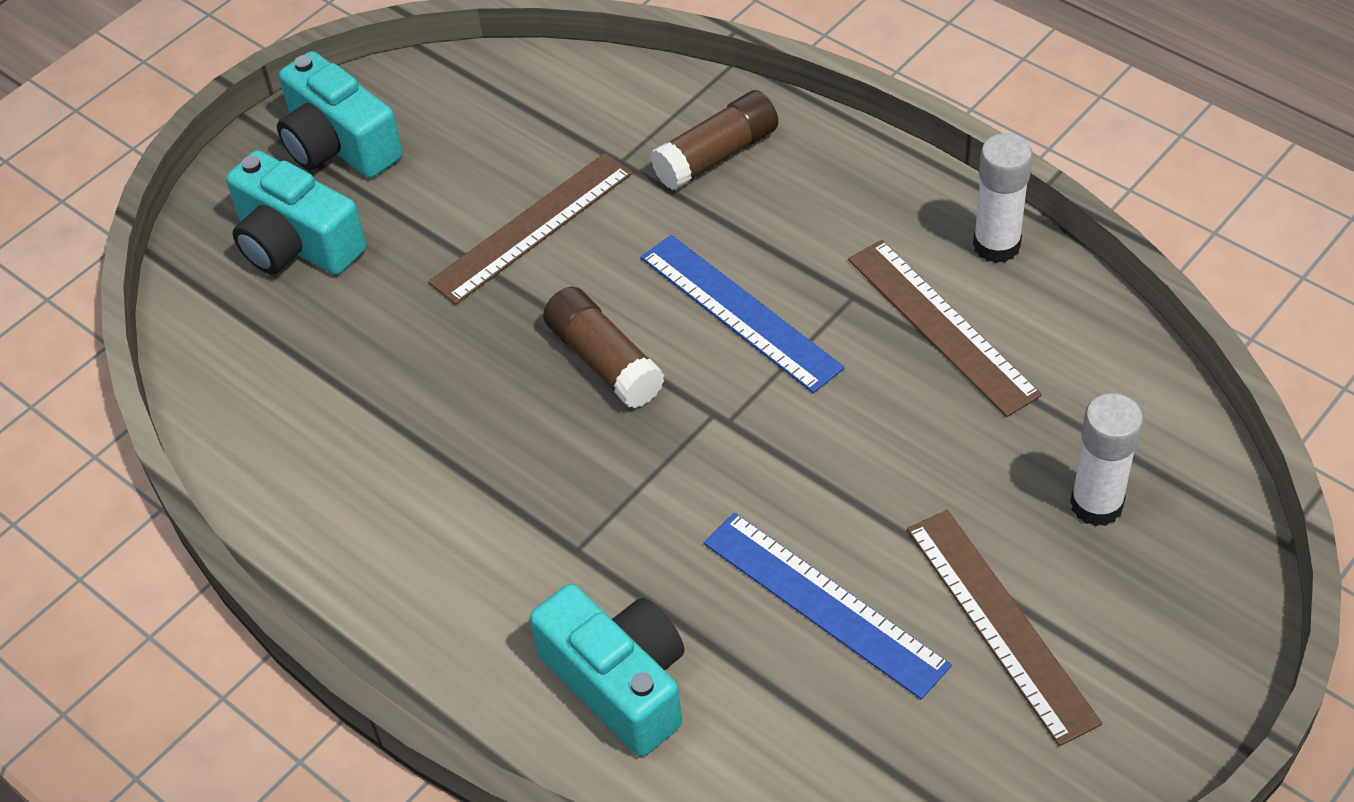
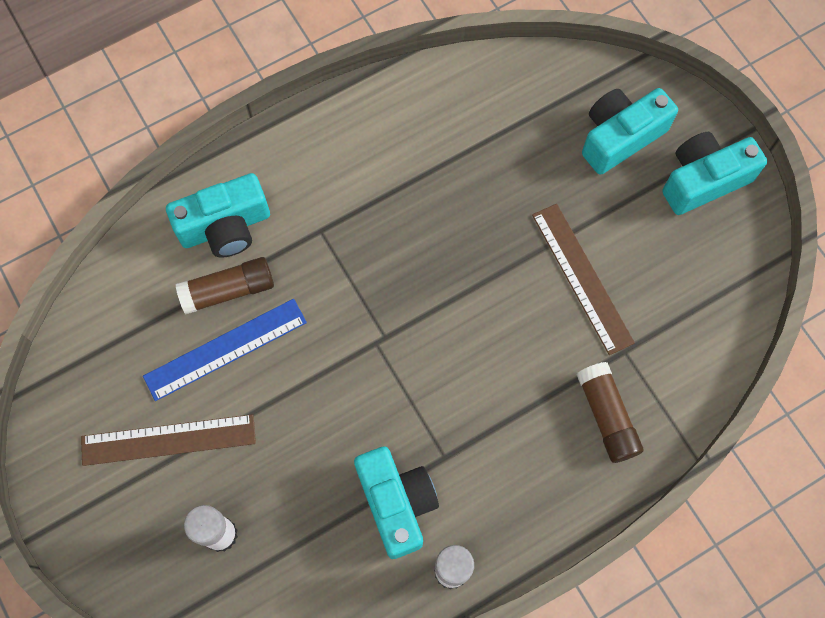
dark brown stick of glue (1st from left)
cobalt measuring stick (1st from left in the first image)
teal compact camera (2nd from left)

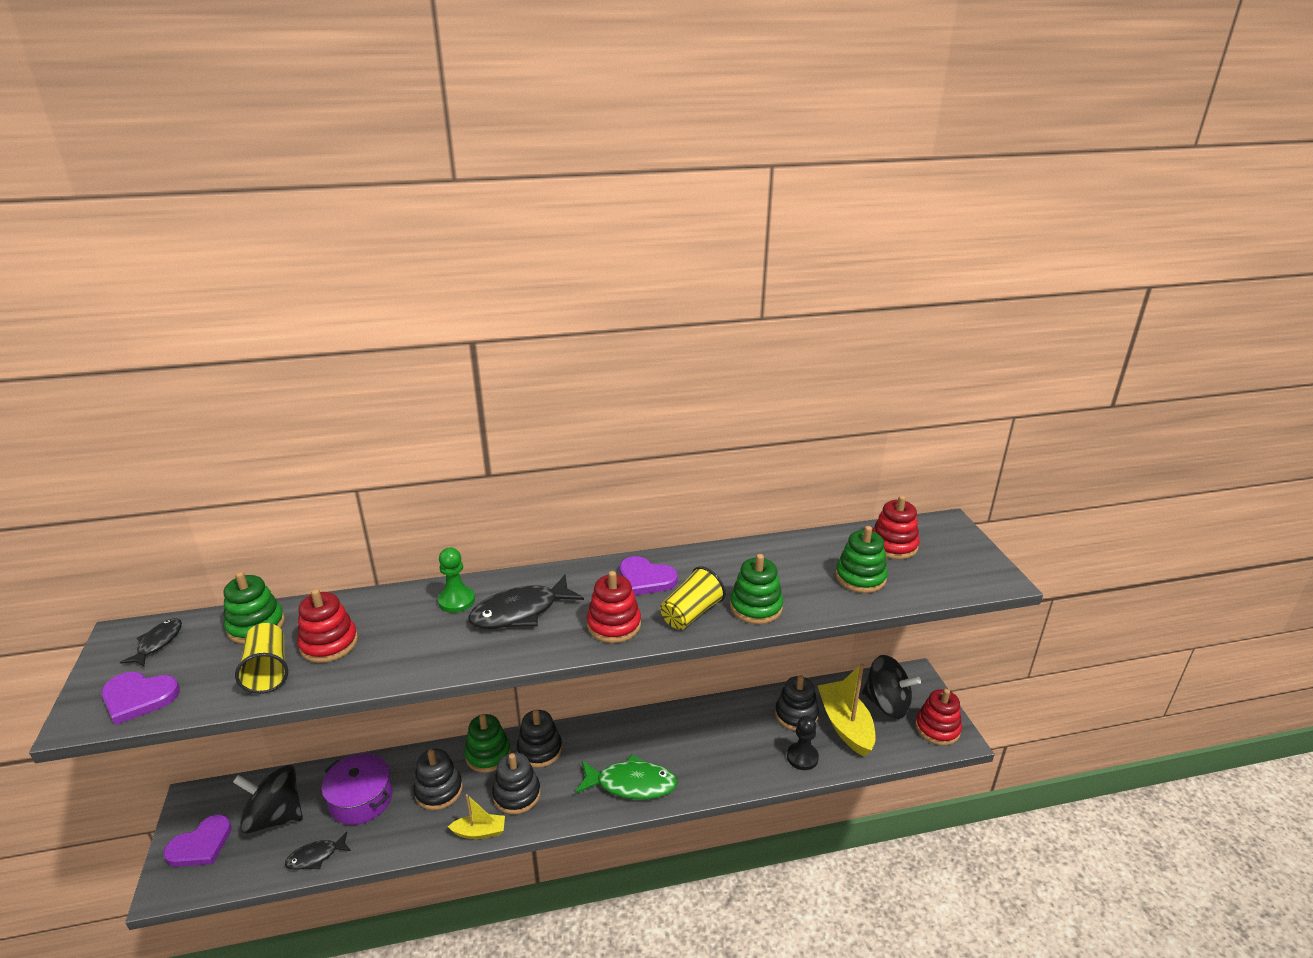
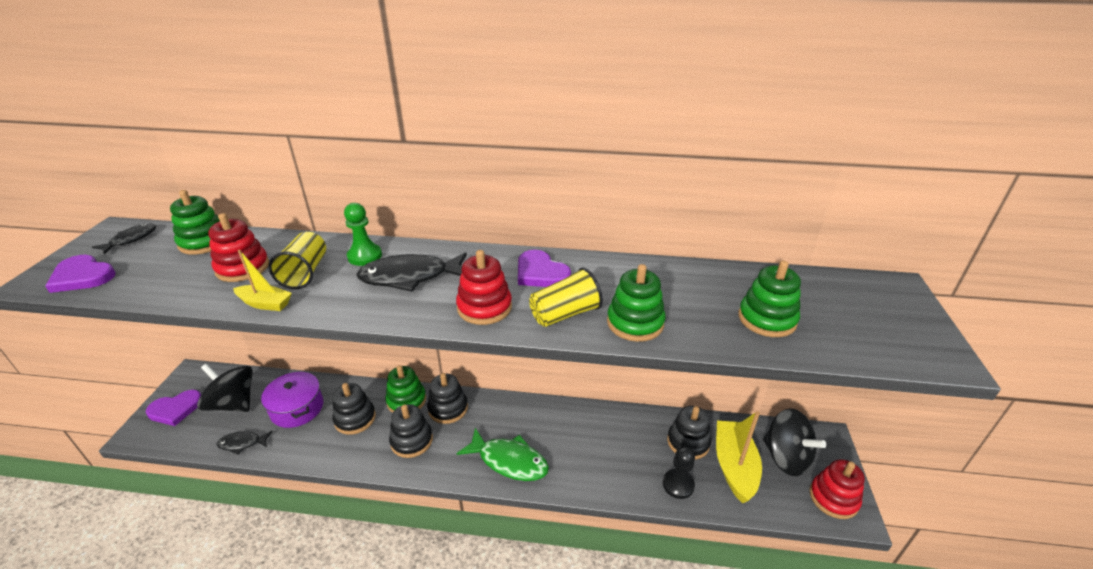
yellow beaker (1st from left)
yellow boat (1st from left)
scarlet ring stacker (3rd from left in the first image)

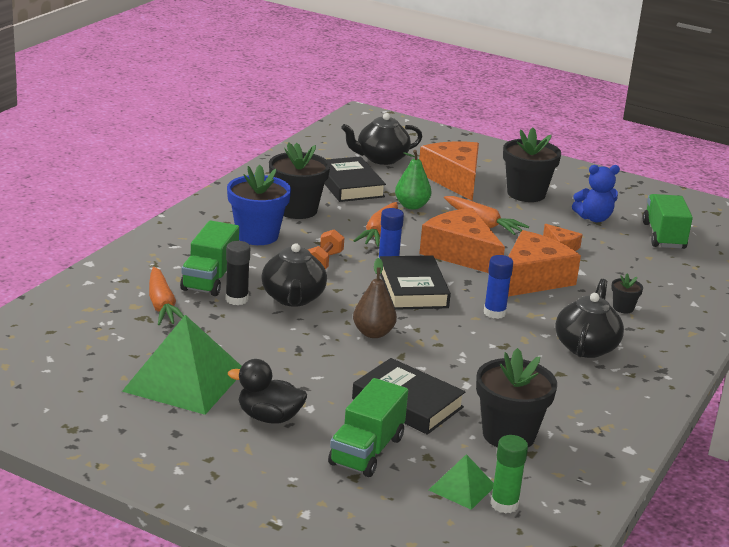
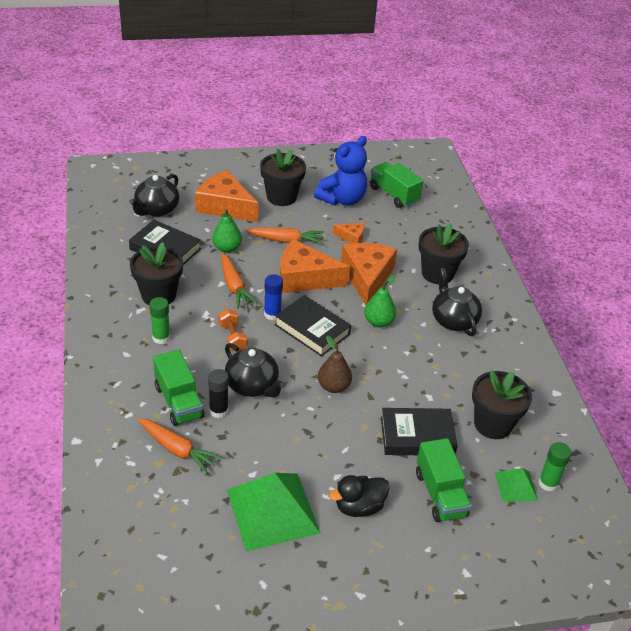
leaf-green stick of glue (1st from left)
leaf-green pear (2nd from left)
cobalt teddy bear
jet-black potted plant (3rd from left)

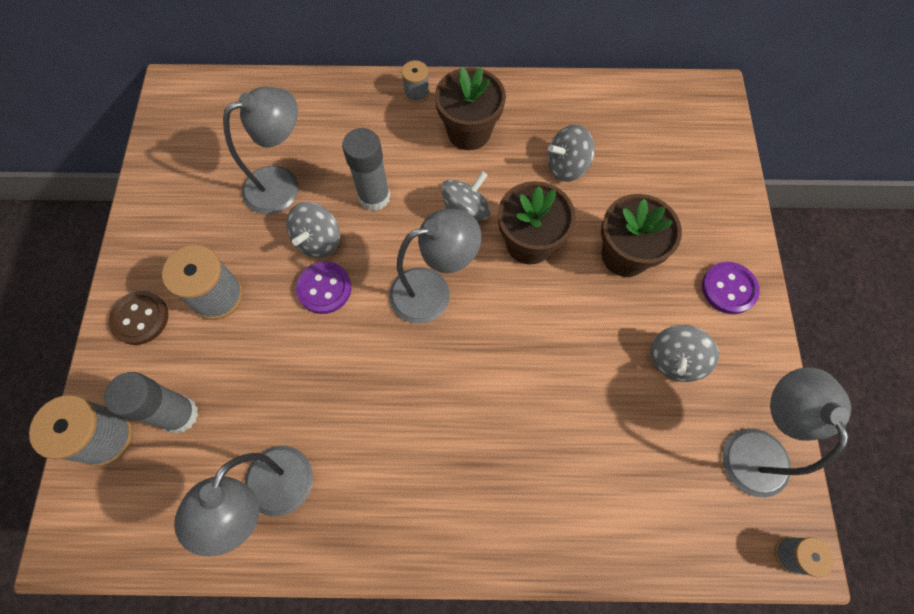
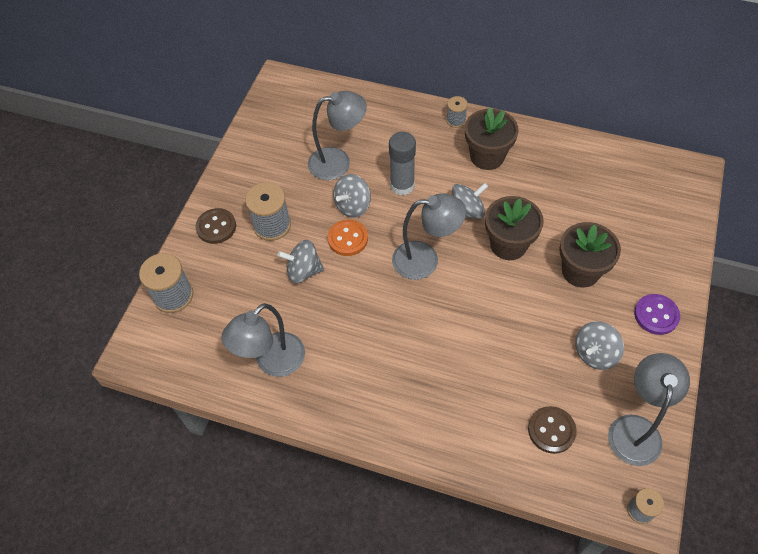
gray stick of glue (1st from left in the first image)
orange shirt button
gray toy top (1st from left)
dark brown shirt button (2nd from left)

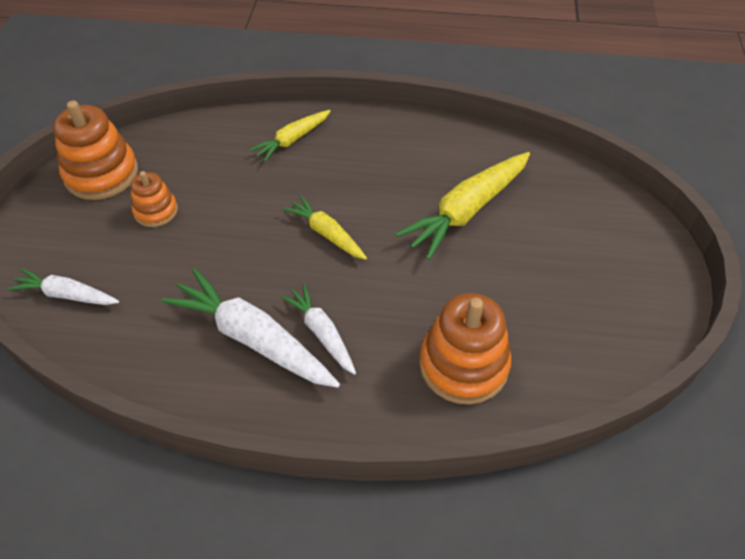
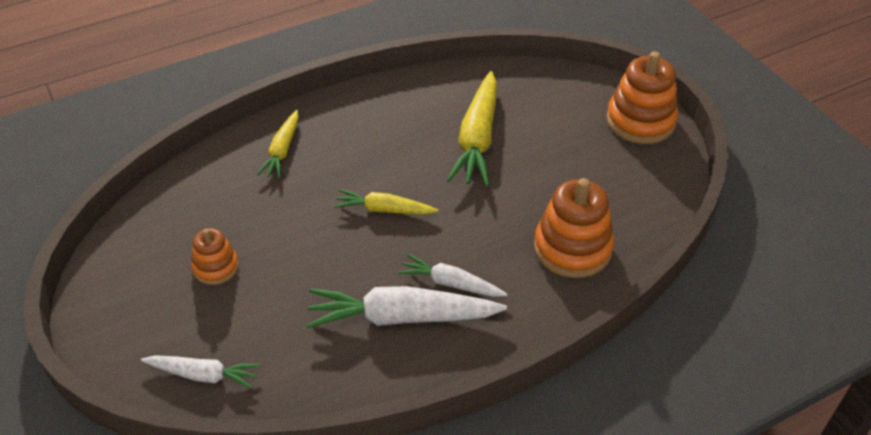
pure white toy carrot (1st from left)
orange ring stacker (3rd from left)

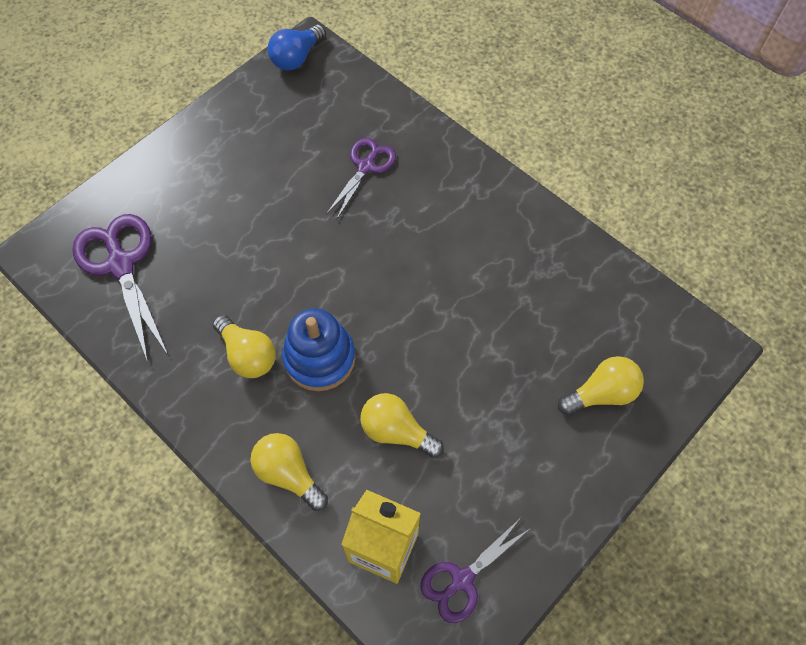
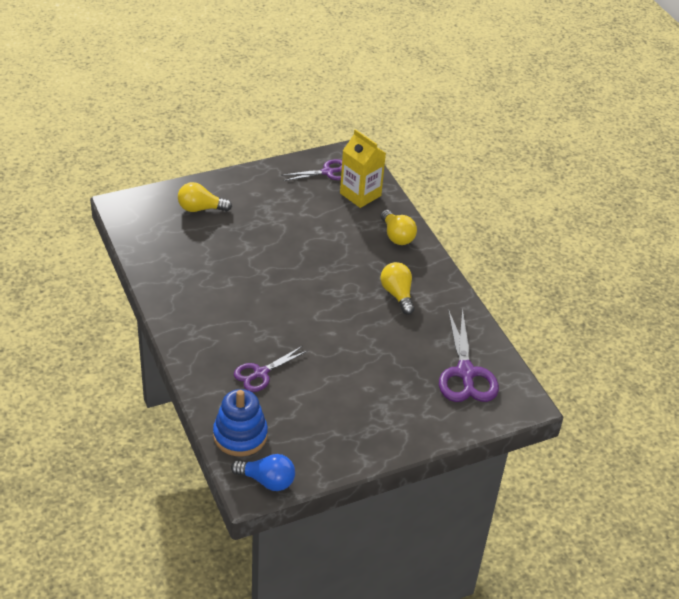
cobalt bulb
cobalt ring stacker
yellow bulb (3rd from left in the first image)

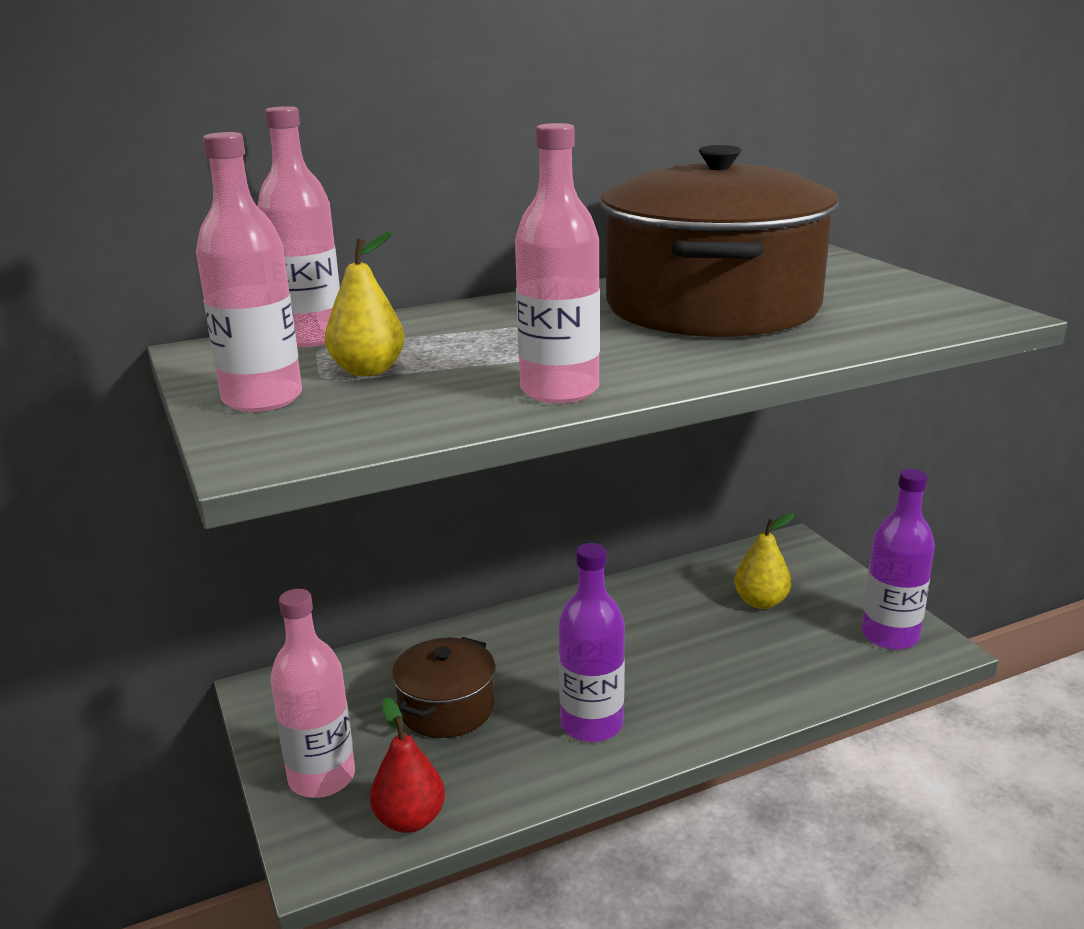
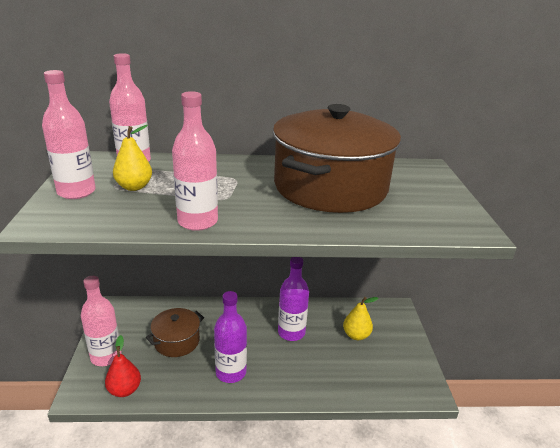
purple drink bottle (2nd from left)

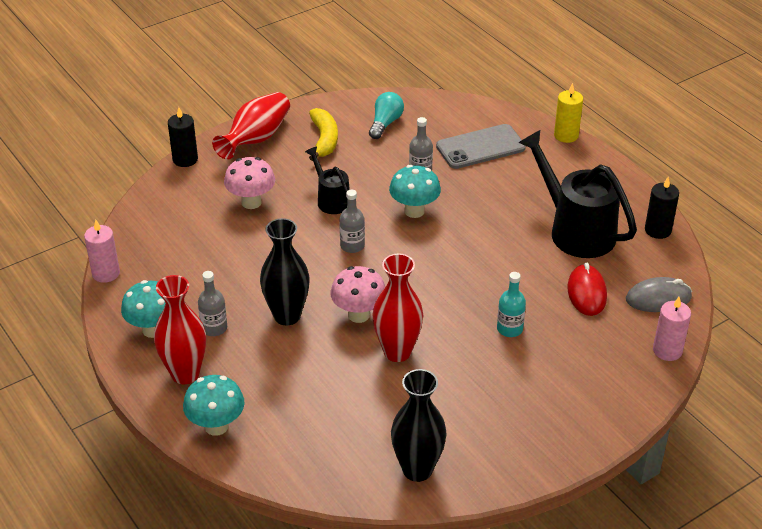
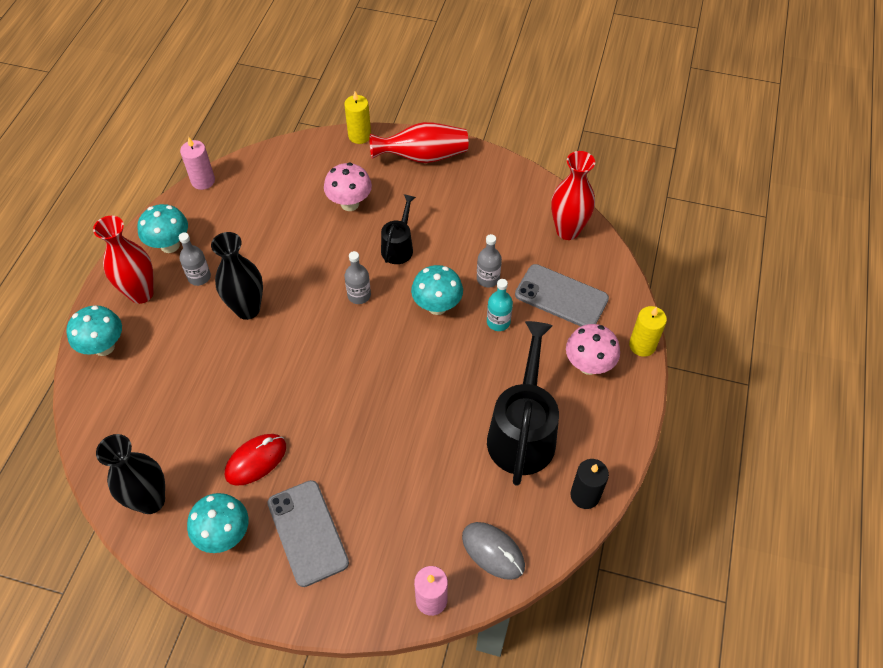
yellow pillar candle (1st from left)
yellow banana
rose-pink toadstool (2nd from left)
teal bulb
scarlet flower vase (3rd from left)
teal drink bottle
scarlet mouse
teal toadstool (3rd from left)
gray mobile phone (1st from left)

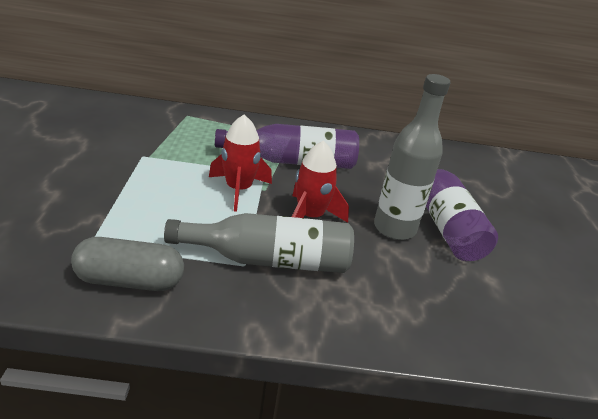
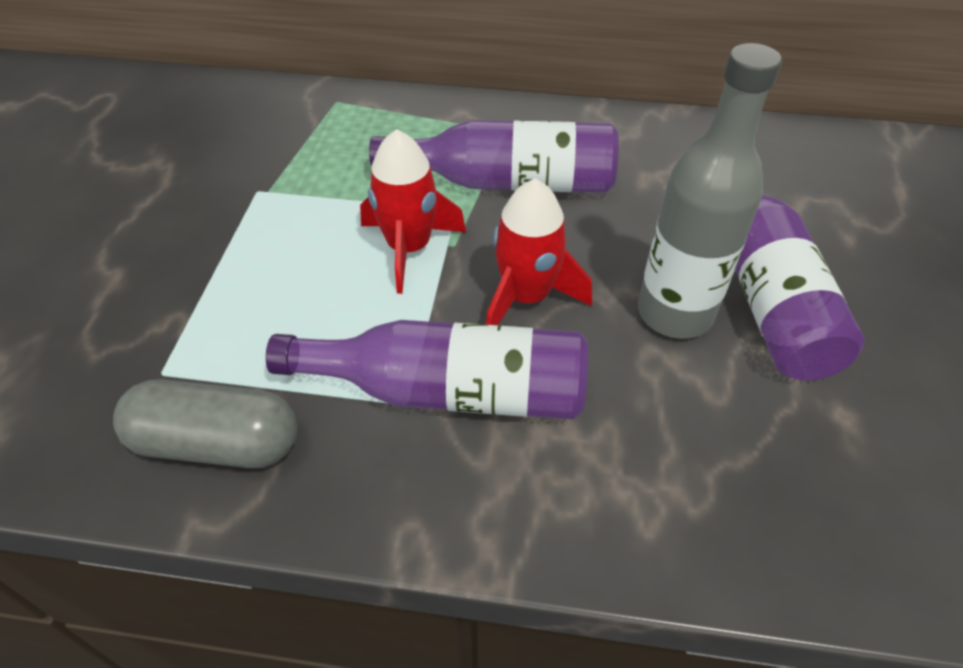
purple drink bottle (1st from left)

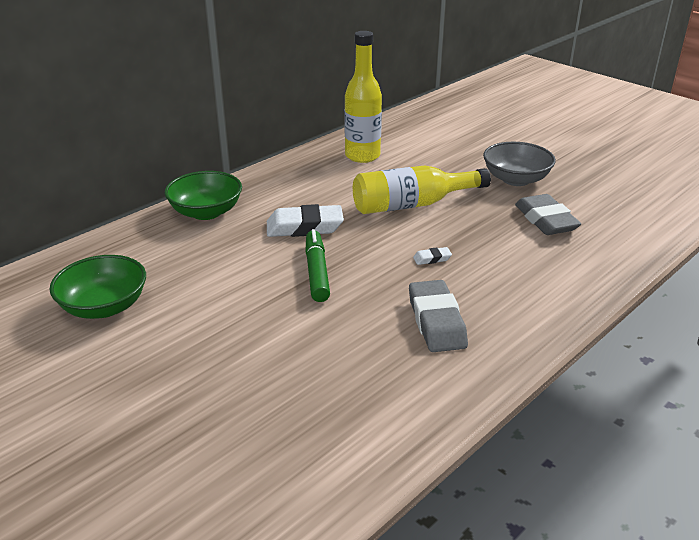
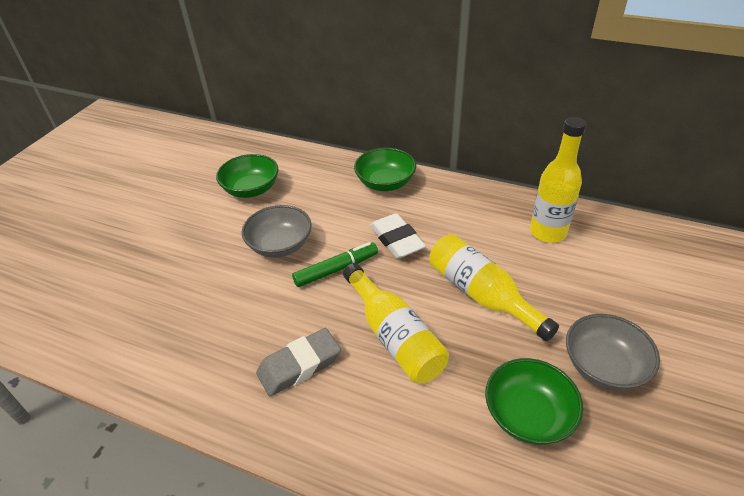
yellow drink bottle (1st from left)
leaf-green deep dish (3rd from left)
gray deep dish (1st from left)

